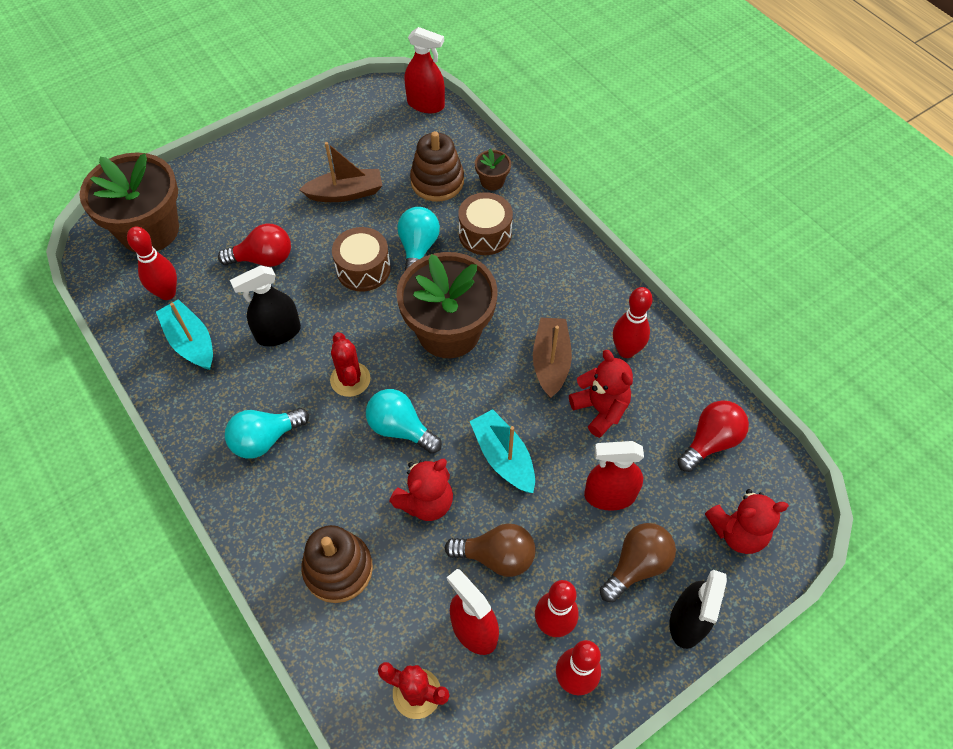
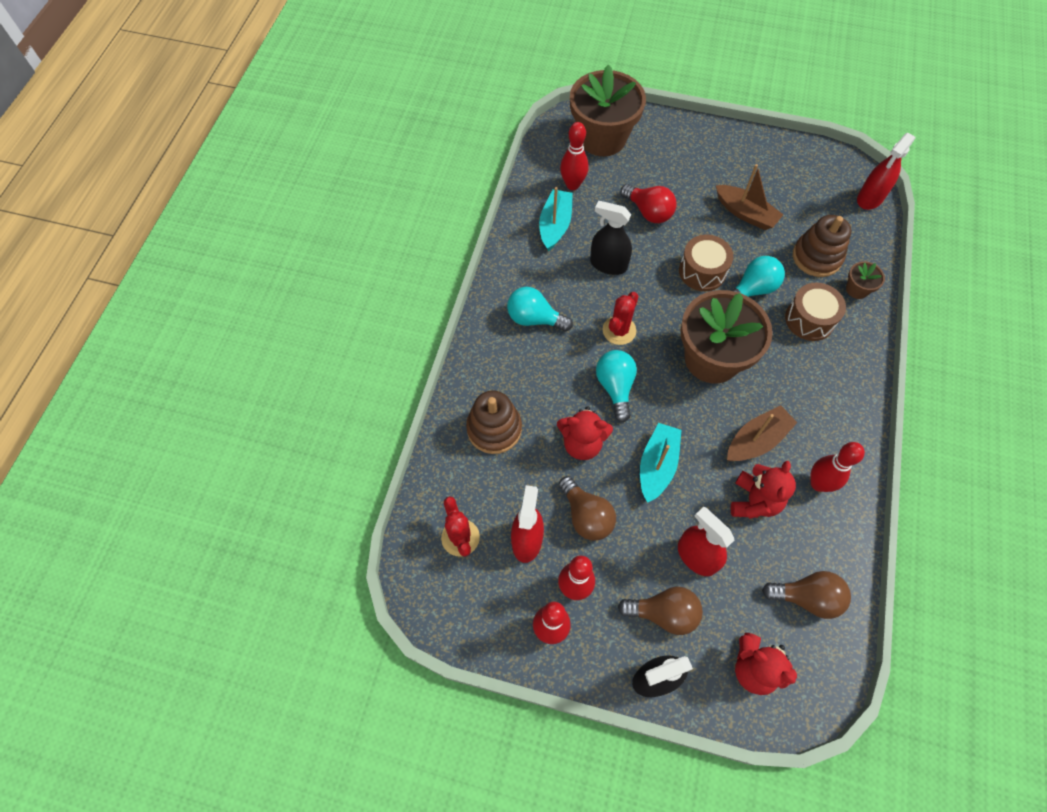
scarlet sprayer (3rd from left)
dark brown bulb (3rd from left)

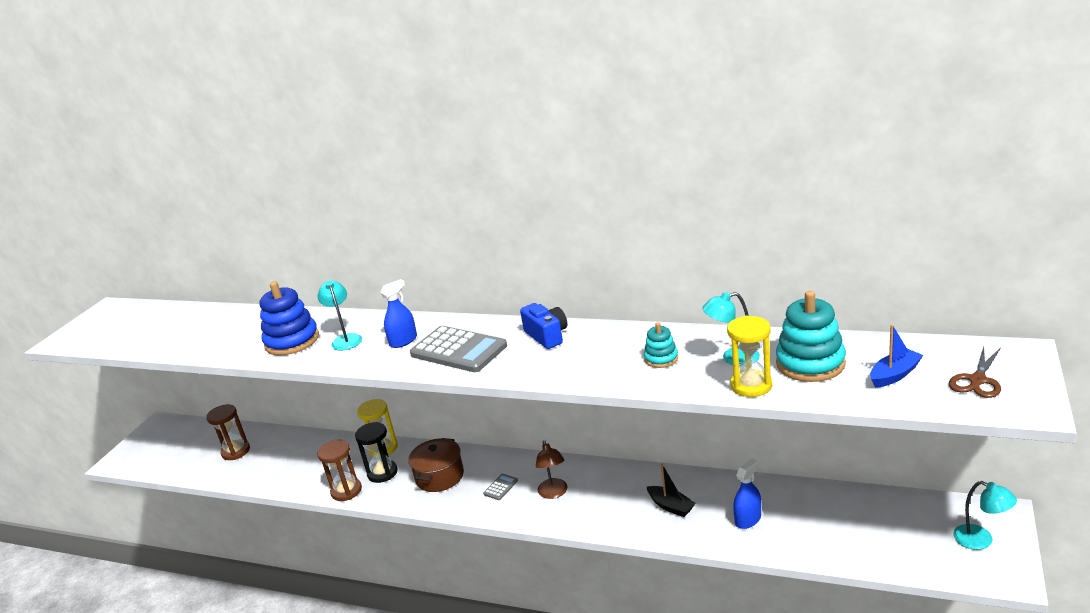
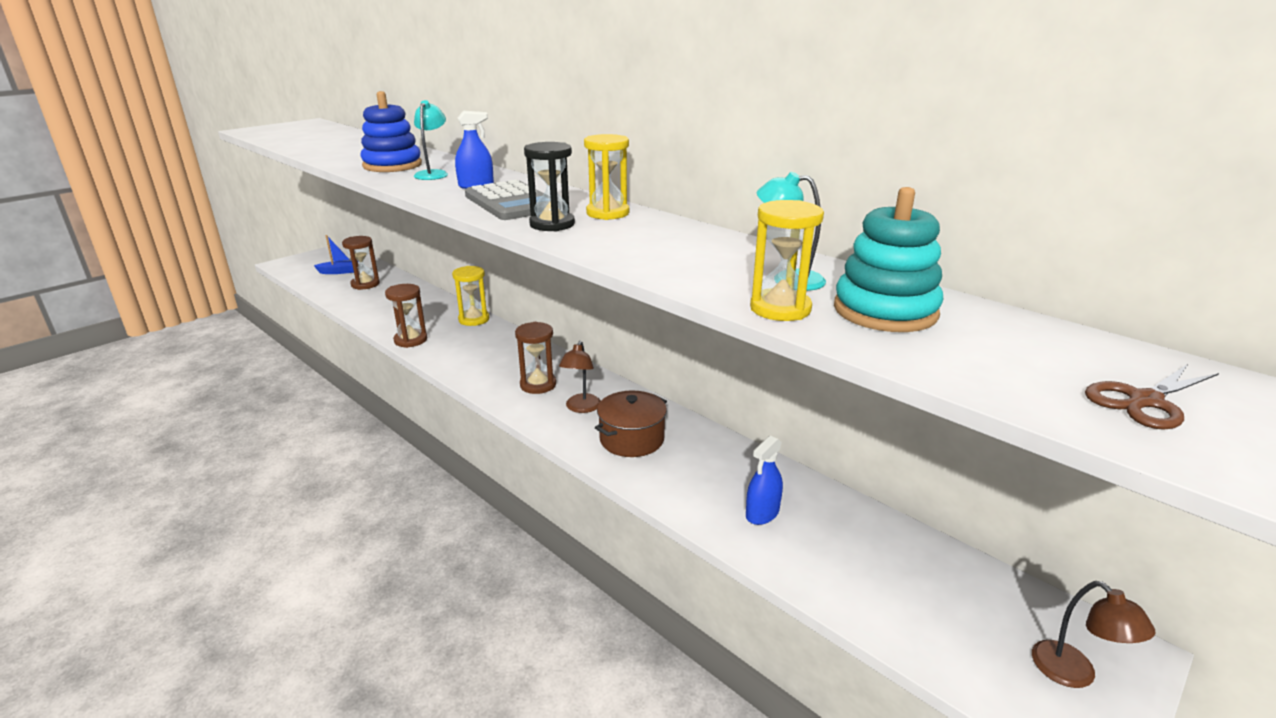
jet-black sandglass
dark brown pot
dark brown sandglass (3rd from left)
yellow sandglass (2nd from left)
teal ring stacker (1st from left in the first image)
jet-black boat
cobalt sprayer (2nd from left)
cobalt boat
dark brown lamp (2nd from left)

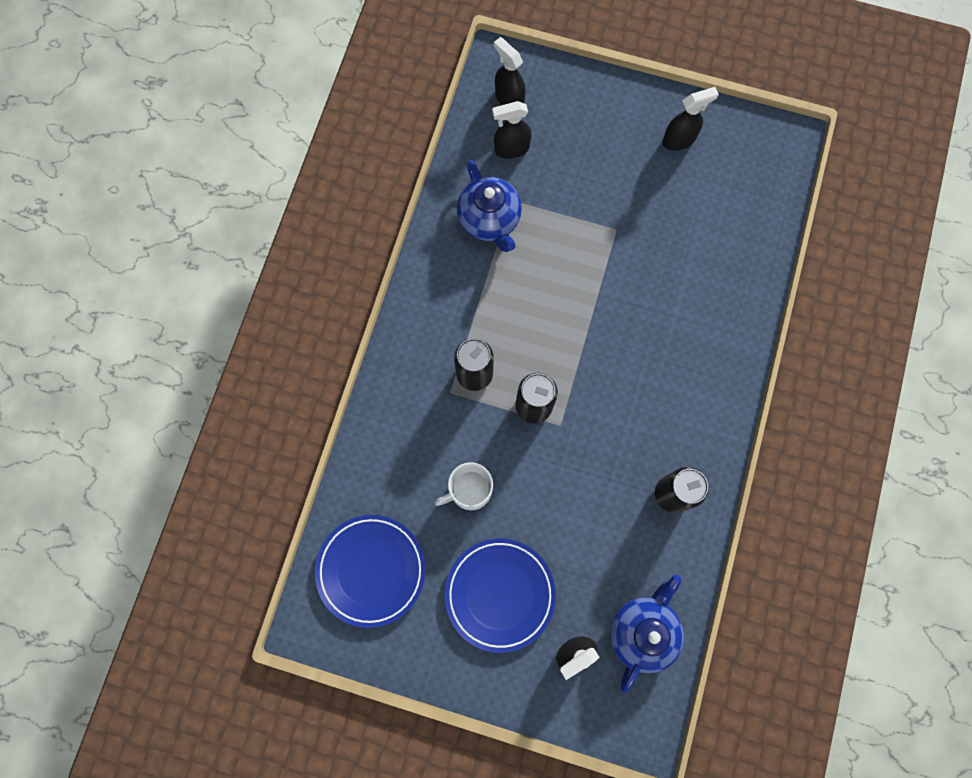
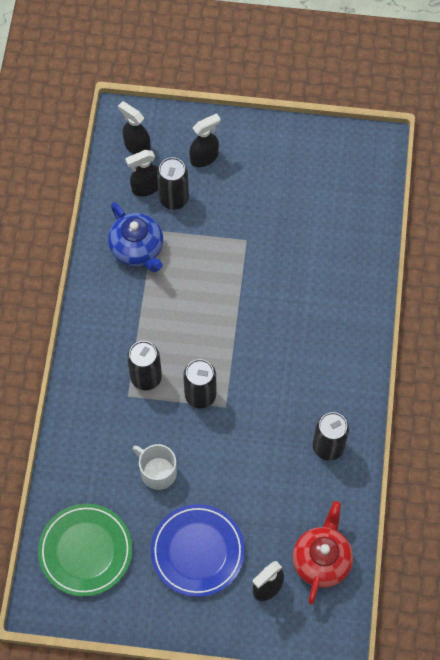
leaf-green dinner plate
pure white coffee mug
scarlet teapot
jet-black sprayer (3rd from left)
jet-black soda can (2nd from left)

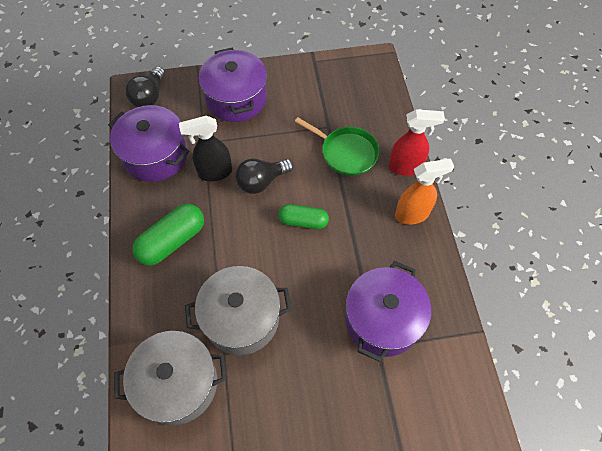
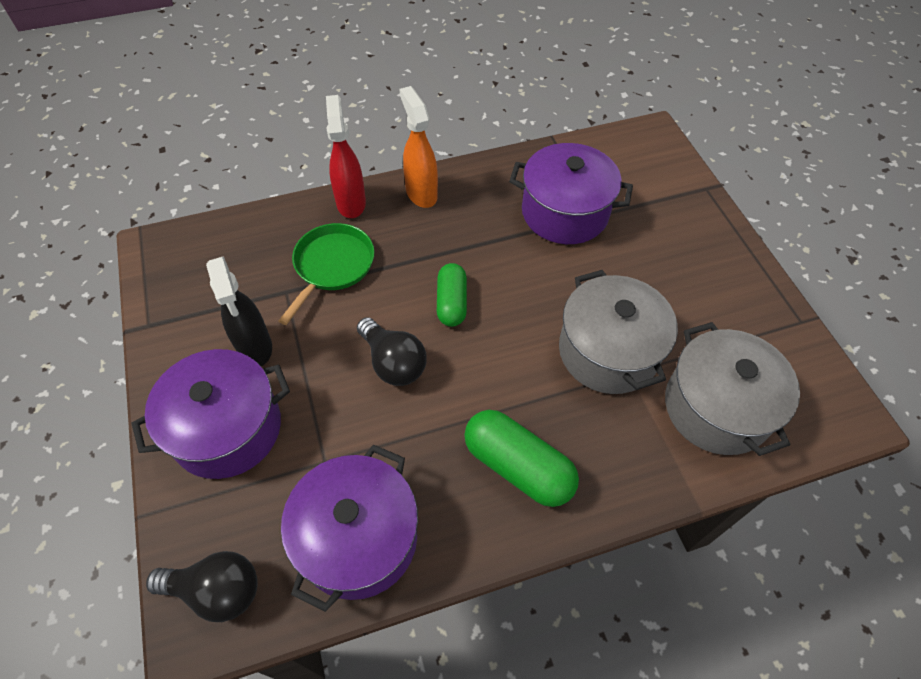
jet-black sprayer

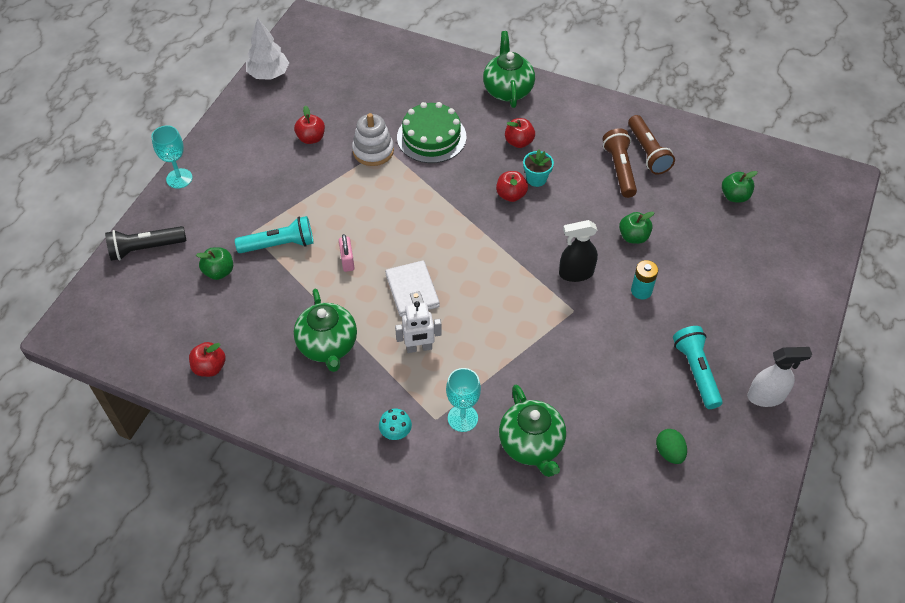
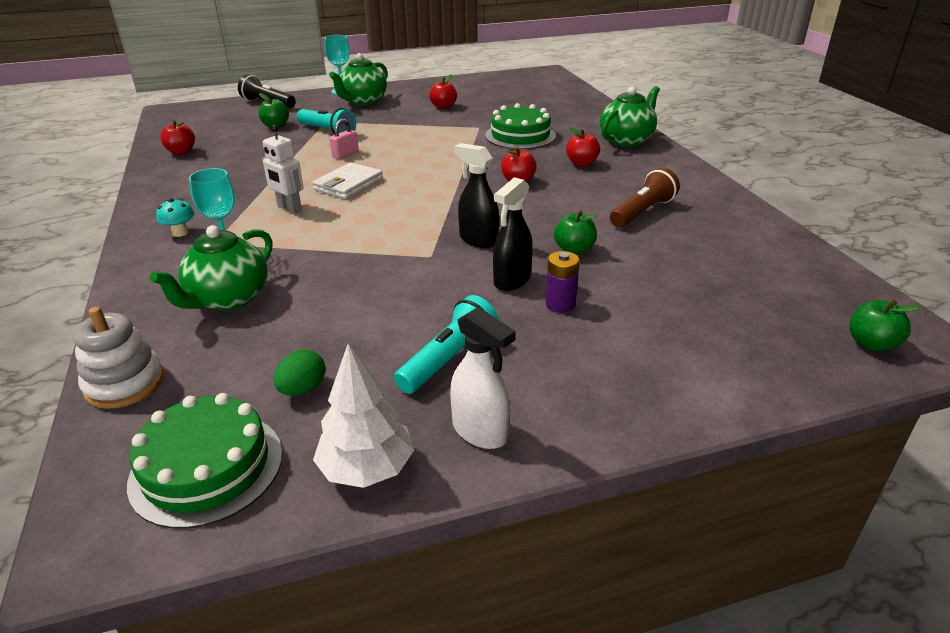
pure white fir tree
leaf-green teapot (2nd from left)
pure white ring stacker
teal potted plant
dark brown torch (2nd from left in the first image)
jet-black sprayer (2nd from left)
leaf-green apple (3rd from left)
leaf-green layer cake (1st from left)
purple AA battery

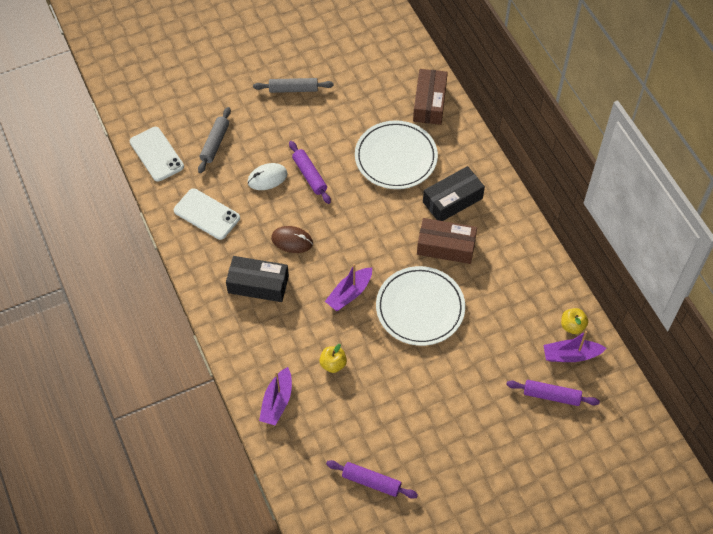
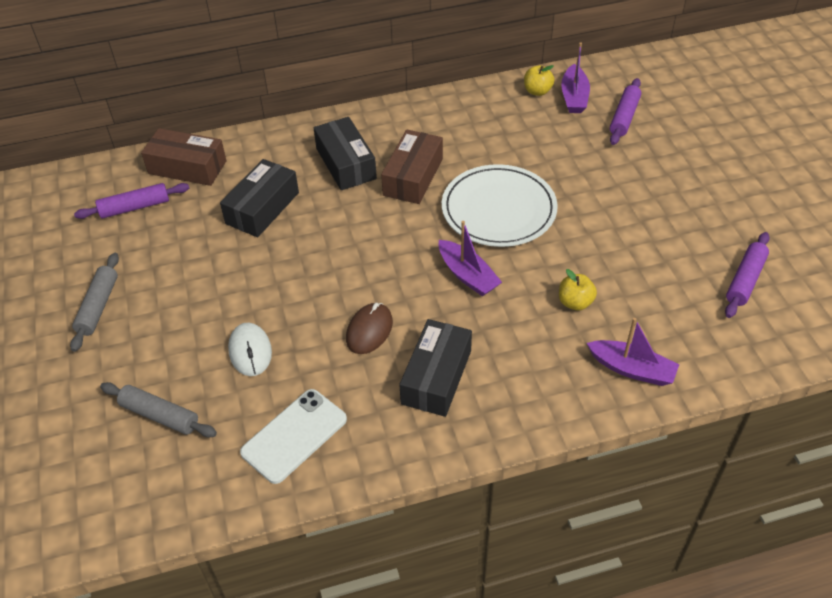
pure white mobile phone (1st from left in the first image)
purple rolling pin (1st from left)
jet-black package (1st from left)

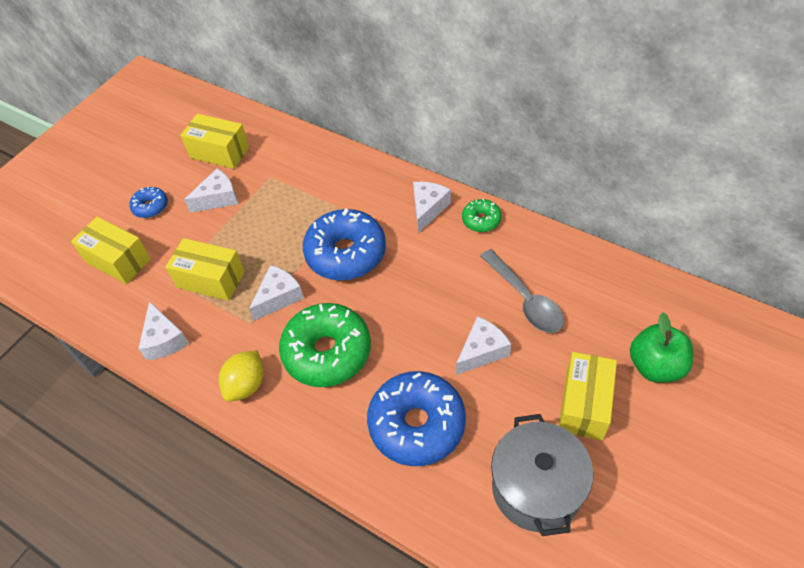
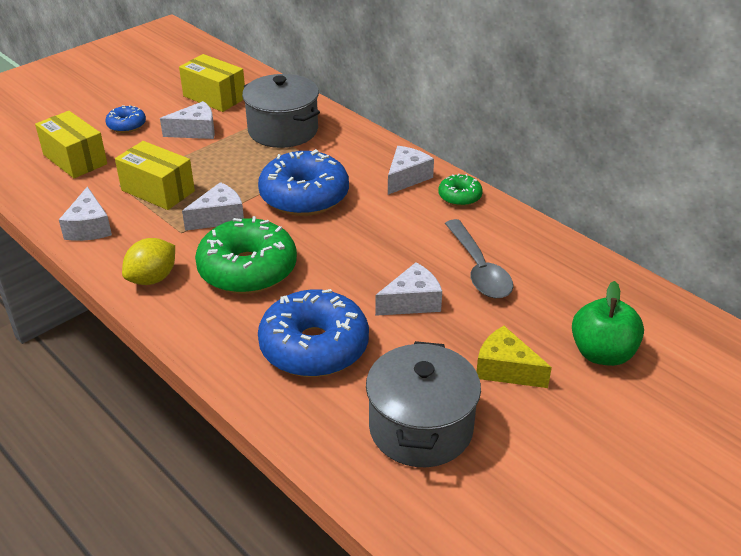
yellow cheese
gray pot (1st from left)

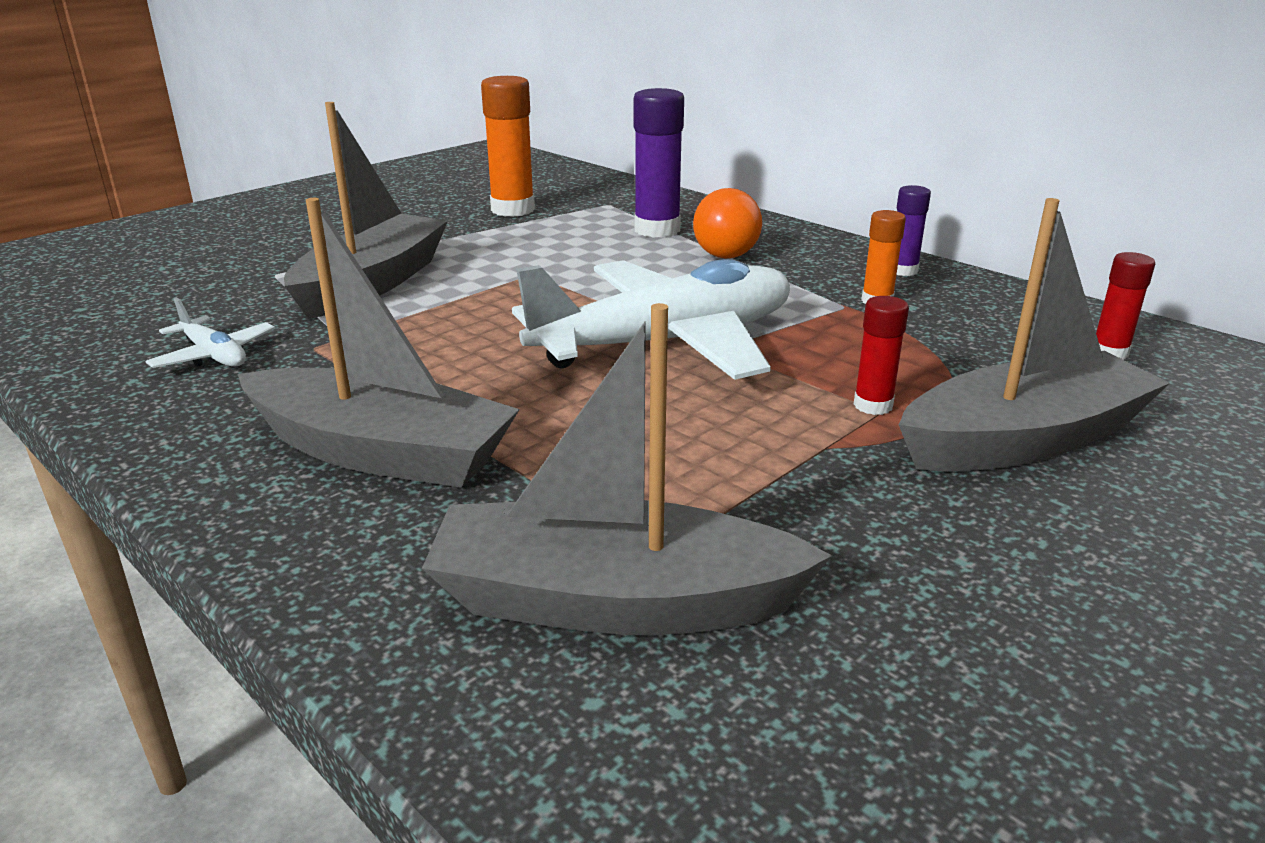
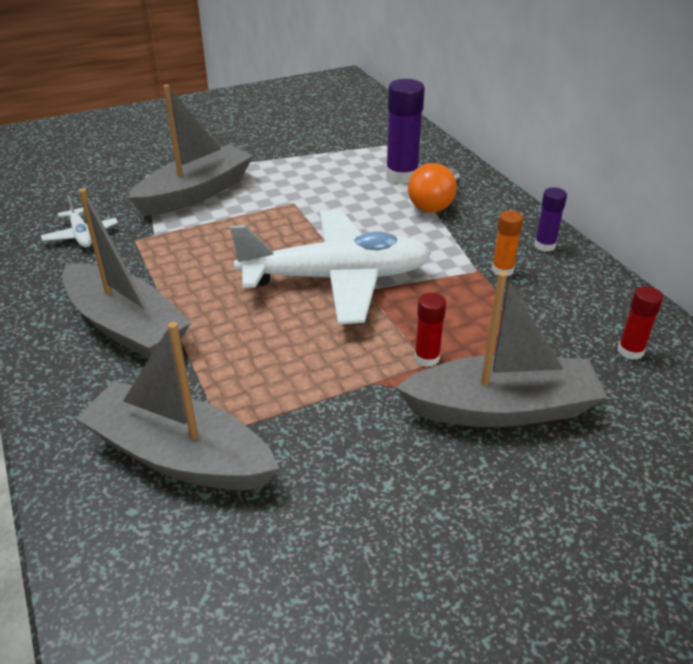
orange stick of glue (1st from left in the first image)

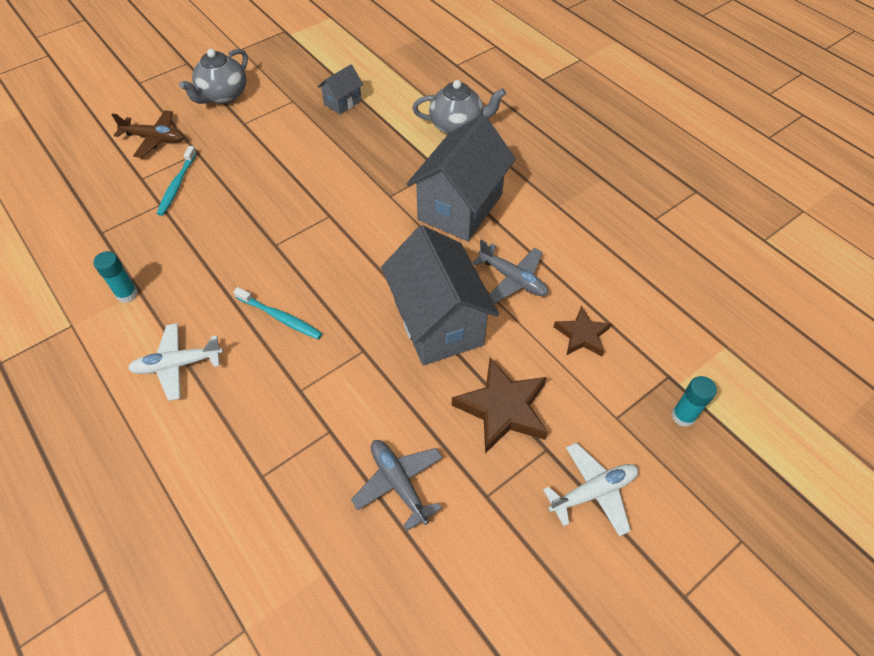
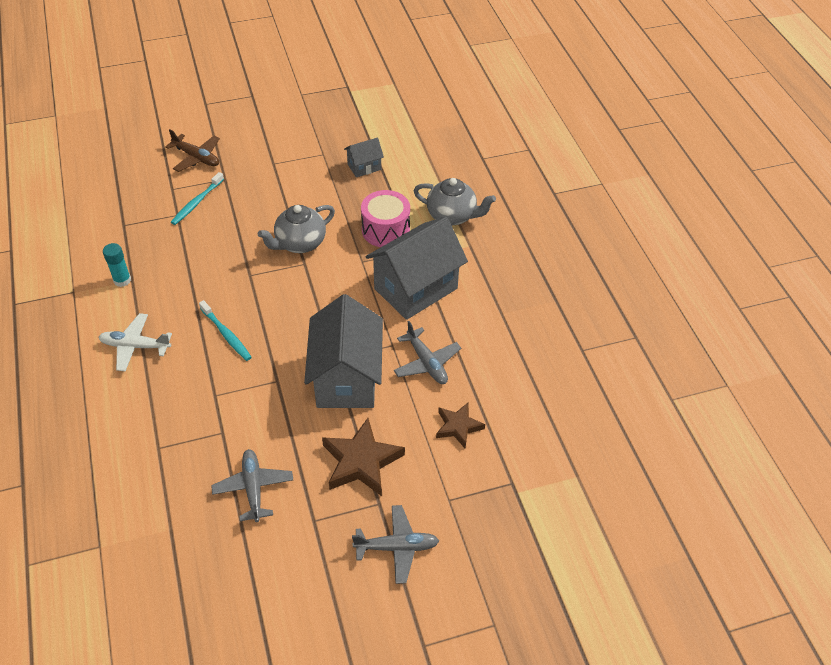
gray teapot (1st from left)
gray toy plane (2nd from left)
teal stick of glue (2nd from left in the first image)
rose-pink toy drum

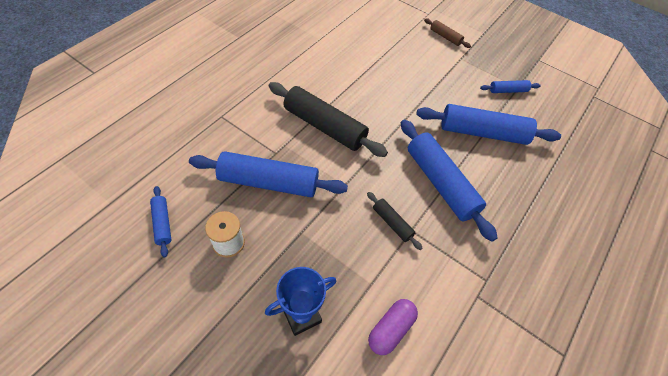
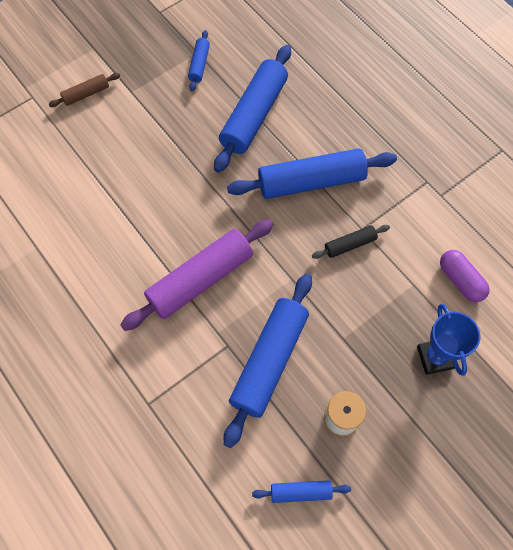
purple rolling pin

